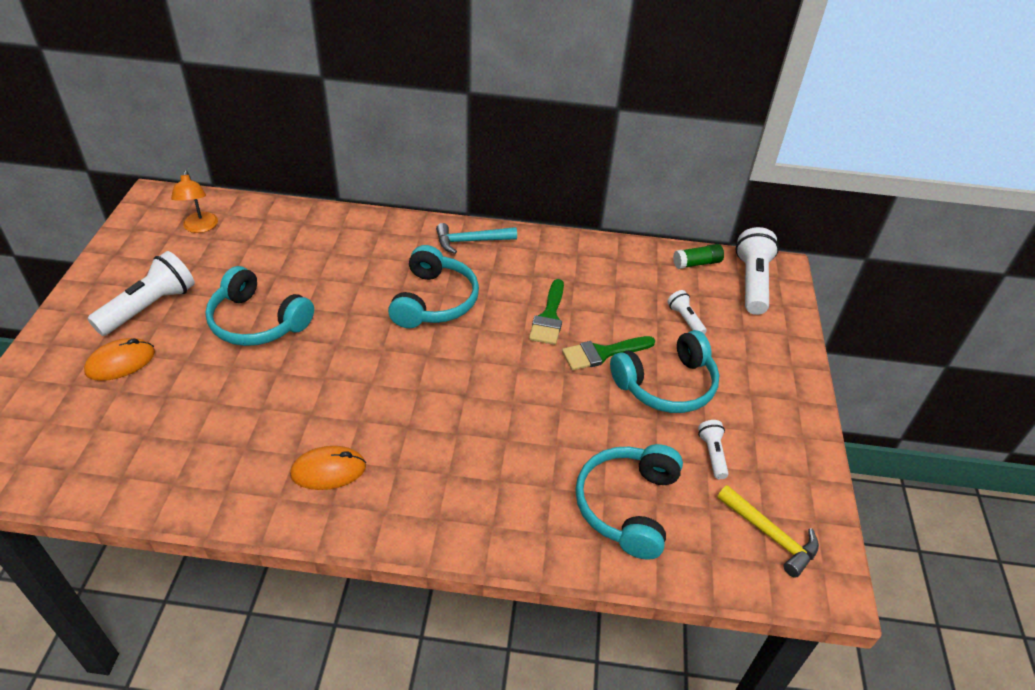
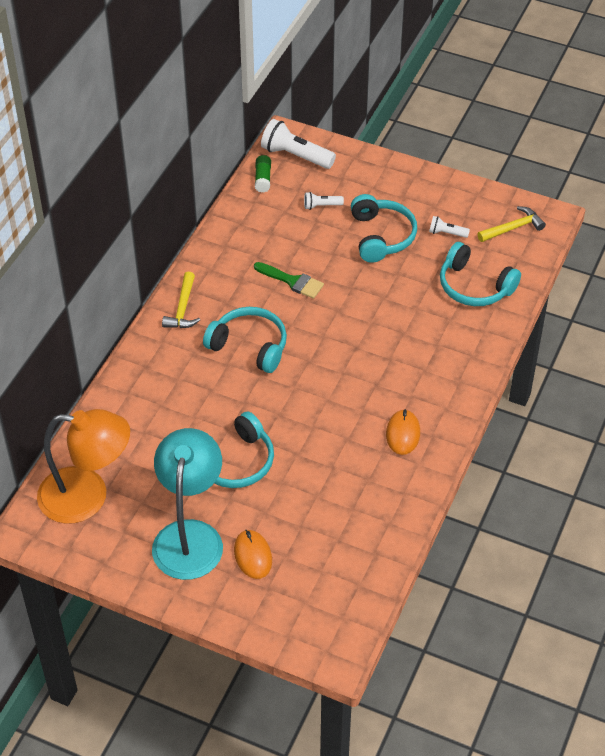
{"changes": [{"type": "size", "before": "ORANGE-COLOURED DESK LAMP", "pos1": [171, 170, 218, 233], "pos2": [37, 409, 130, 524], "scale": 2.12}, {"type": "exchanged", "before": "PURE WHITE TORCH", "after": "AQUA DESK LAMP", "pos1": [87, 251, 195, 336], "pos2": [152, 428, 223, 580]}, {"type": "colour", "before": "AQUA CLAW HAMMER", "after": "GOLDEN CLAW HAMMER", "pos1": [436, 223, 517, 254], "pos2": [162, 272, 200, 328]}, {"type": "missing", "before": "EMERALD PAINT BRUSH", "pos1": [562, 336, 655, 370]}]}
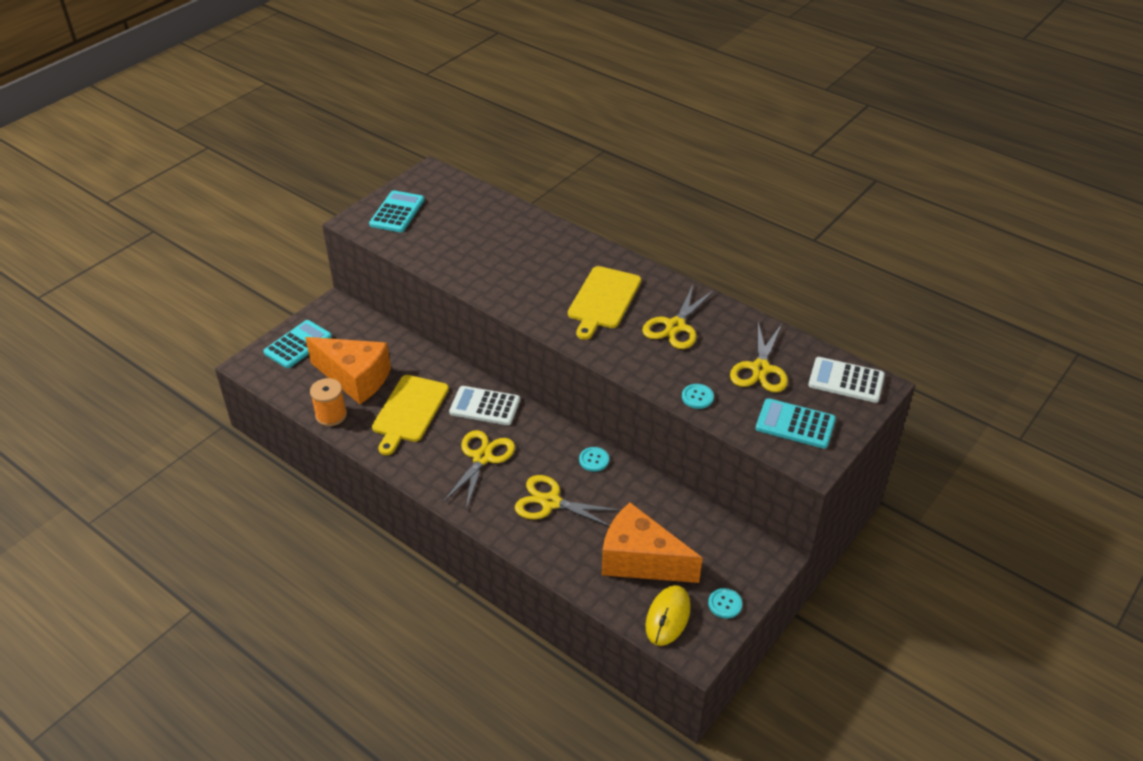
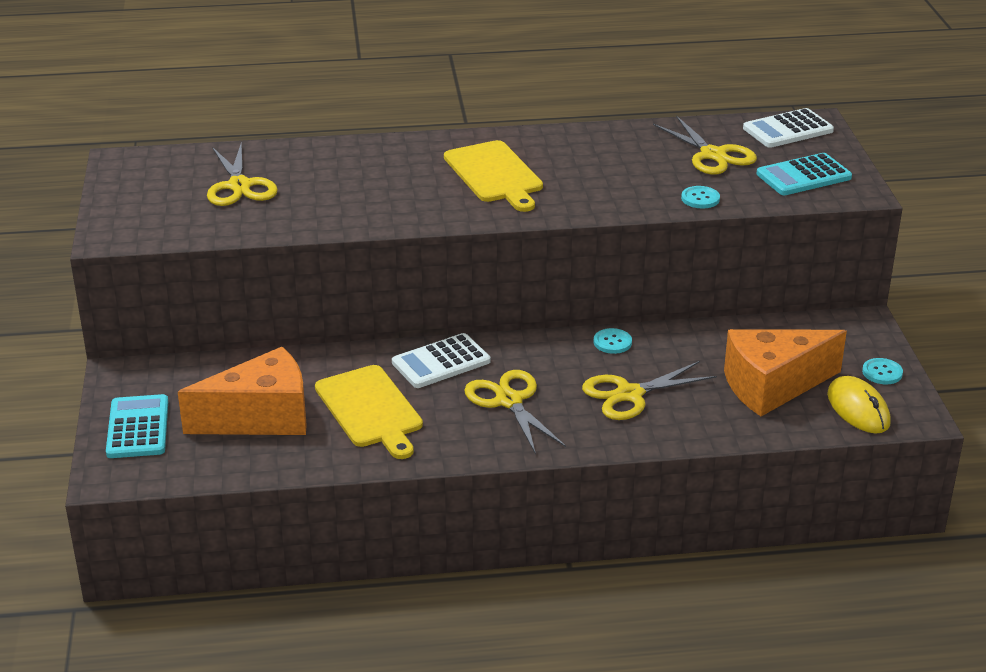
{"changes": [{"type": "relocated", "before": "GOLDEN PAIR OF SCISSORS", "pos1": [642, 285, 715, 349], "pos2": [207, 143, 278, 206]}, {"type": "missing", "before": "ORANGE-COLOURED SPOOL", "pos1": [310, 378, 347, 426]}, {"type": "missing", "before": "AQUA POCKET CALCULATOR", "pos1": [369, 190, 424, 232]}]}
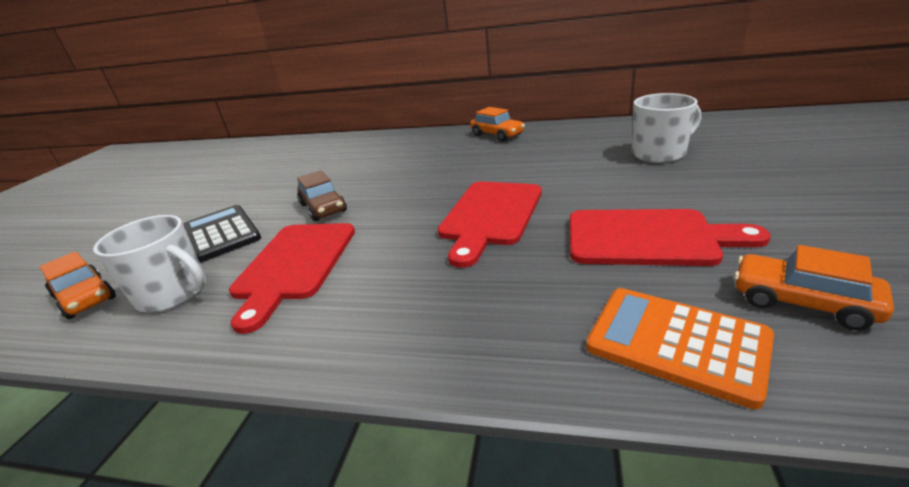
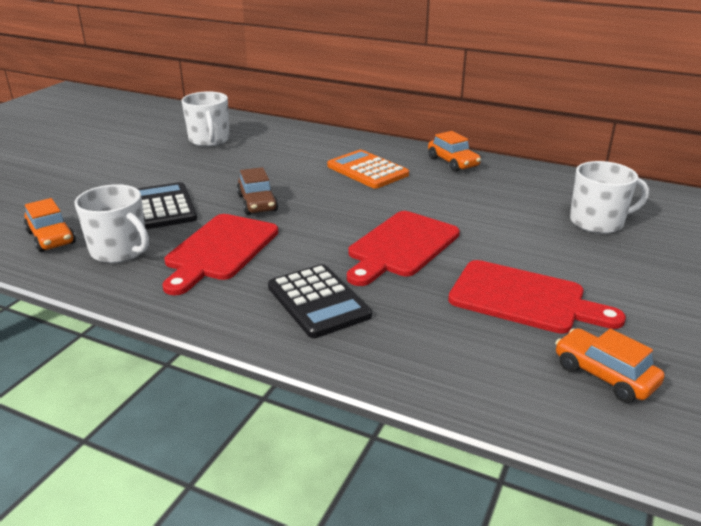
{"changes": [{"type": "appeared", "after": "PURE WHITE TEA MUG", "pos2": [182, 92, 230, 147]}, {"type": "appeared", "after": "EBONY POCKET CALCULATOR", "pos2": [268, 264, 372, 338]}, {"type": "relocated", "before": "ORANGE-COLOURED POCKET CALCULATOR", "pos1": [586, 288, 774, 409], "pos2": [327, 150, 409, 189]}]}
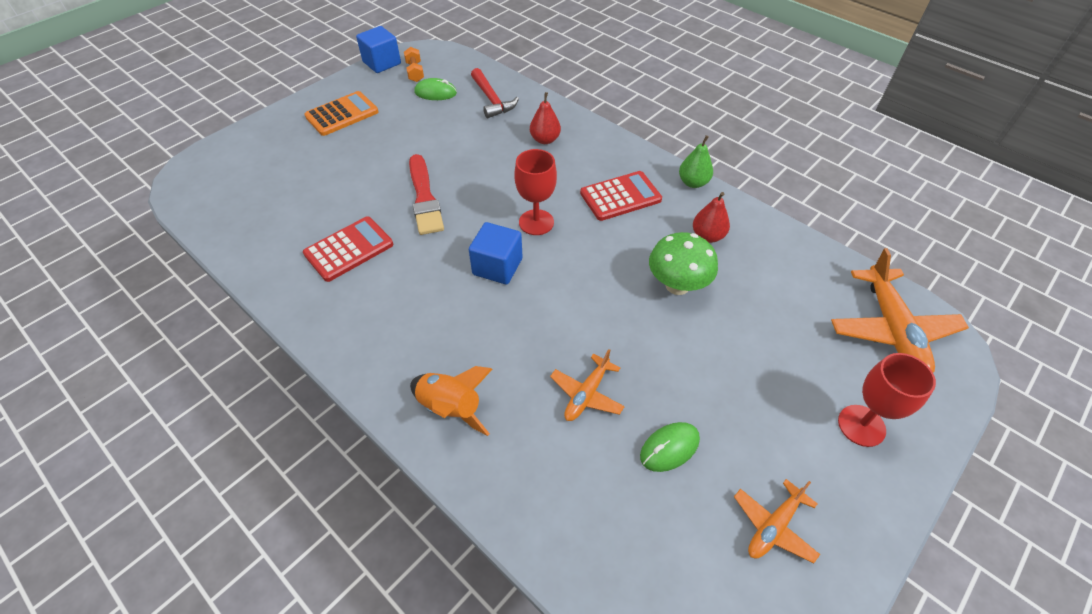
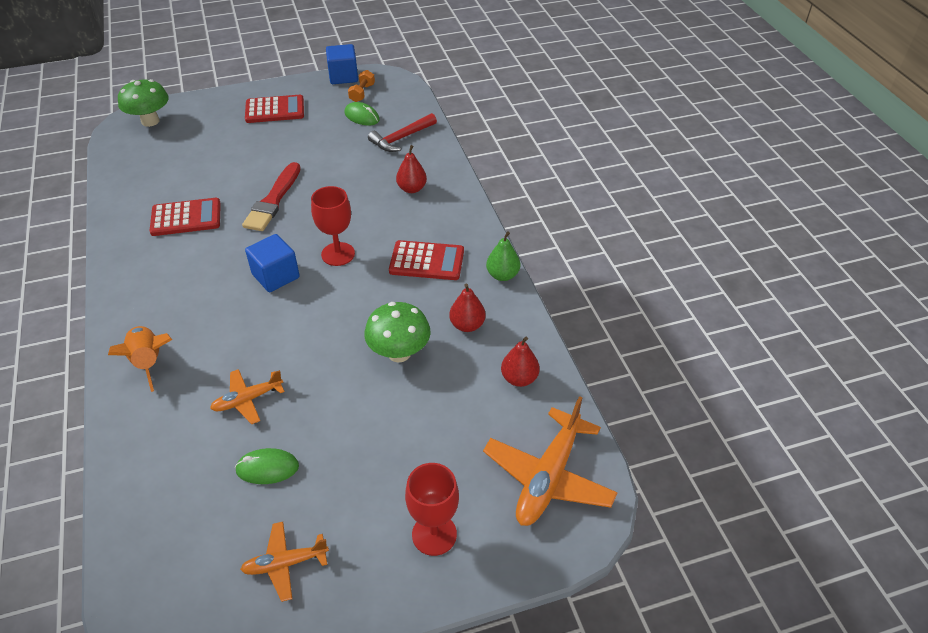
{"changes": [{"type": "appeared", "after": "EMERALD FUNGUS", "pos2": [118, 79, 169, 127]}, {"type": "colour", "before": "ORANGE-COLOURED POCKET CALCULATOR", "after": "RED POCKET CALCULATOR", "pos1": [304, 91, 379, 136], "pos2": [245, 95, 304, 123]}, {"type": "spun", "before": "RED CLAW HAMMER", "pos1": [471, 68, 519, 118], "pos2": [368, 113, 437, 152], "turn": 45}, {"type": "appeared", "after": "RED PEAR FRUIT", "pos2": [501, 336, 540, 387]}]}
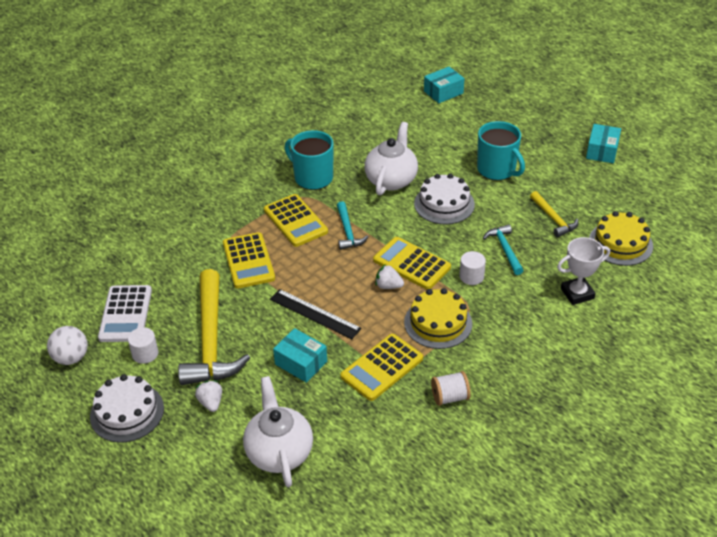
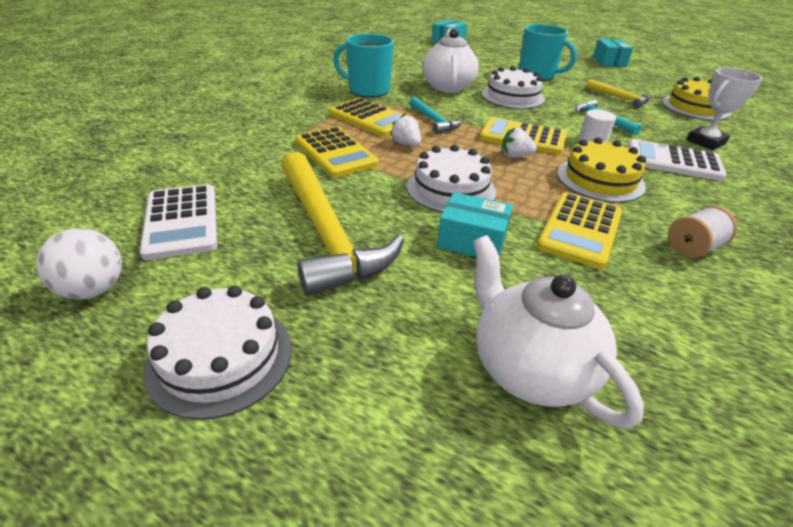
{"changes": [{"type": "relocated", "before": "PURE WHITE TOY STRAWBERRY", "pos1": [195, 380, 222, 412], "pos2": [390, 114, 421, 146]}, {"type": "exchanged", "before": "EBONY STRAIGHTEDGE", "after": "PURE WHITE CAKE", "pos1": [270, 289, 362, 339], "pos2": [407, 145, 496, 213]}, {"type": "appeared", "after": "PURE WHITE POCKET CALCULATOR", "pos2": [628, 139, 727, 181]}, {"type": "missing", "before": "PURE WHITE SOLID CYLINDER", "pos1": [128, 327, 158, 364]}]}
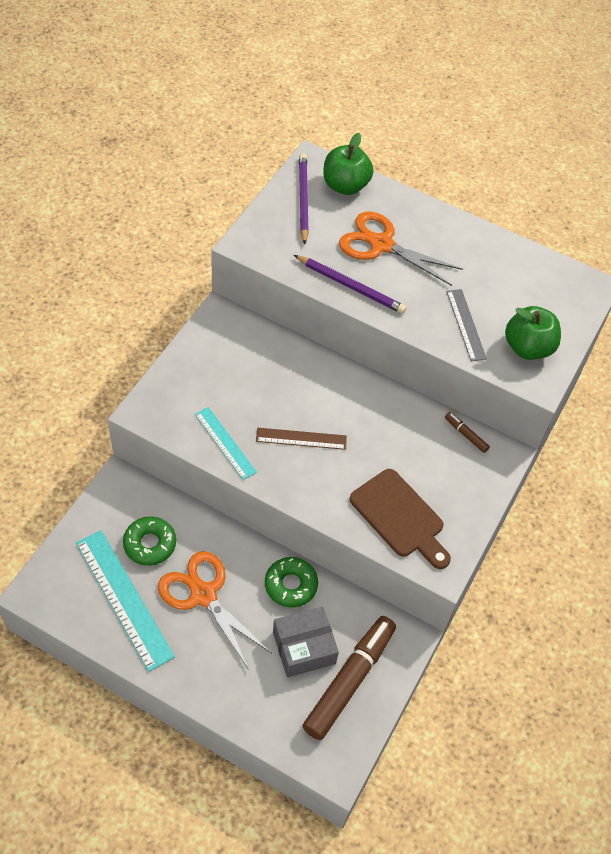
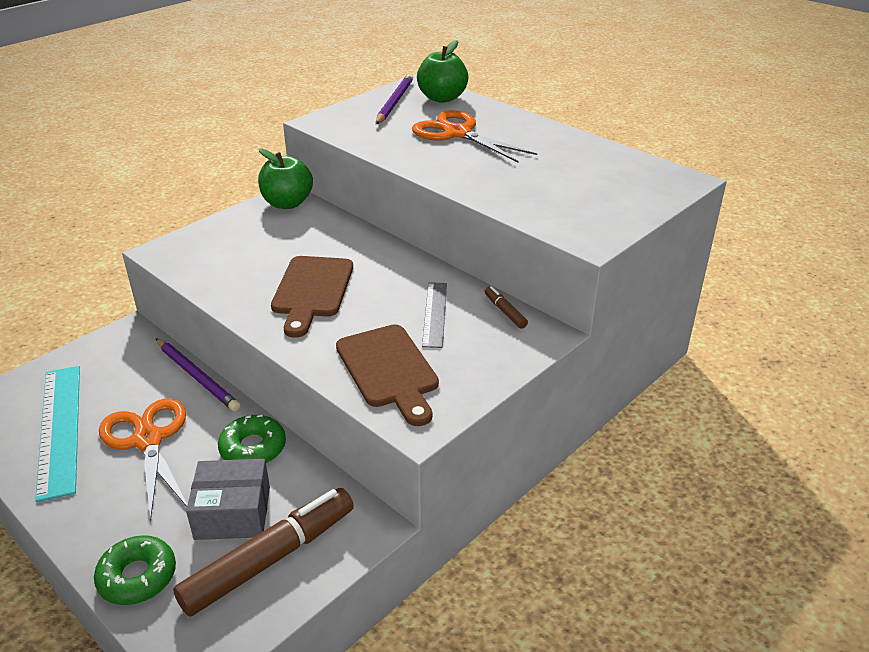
{"changes": [{"type": "relocated", "before": "EMERALD GLAZED DONUT", "pos1": [123, 516, 176, 566], "pos2": [94, 535, 176, 605]}, {"type": "relocated", "before": "VIOLET WOODEN PENCIL", "pos1": [294, 255, 406, 314], "pos2": [156, 338, 240, 411]}, {"type": "relocated", "before": "EMERALD APPLE", "pos1": [505, 306, 561, 360], "pos2": [258, 149, 313, 209]}, {"type": "exchanged", "before": "DARK BROWN STRAIGHTEDGE", "after": "DARK BROWN CHOPPING BOARD", "pos1": [256, 428, 347, 450], "pos2": [271, 256, 353, 338]}, {"type": "relocated", "before": "GRAY STRAIGHTEDGE", "pos1": [446, 289, 487, 361], "pos2": [422, 282, 447, 348]}, {"type": "missing", "before": "AQUA STRAIGHTEDGE", "pos1": [195, 407, 257, 480]}]}
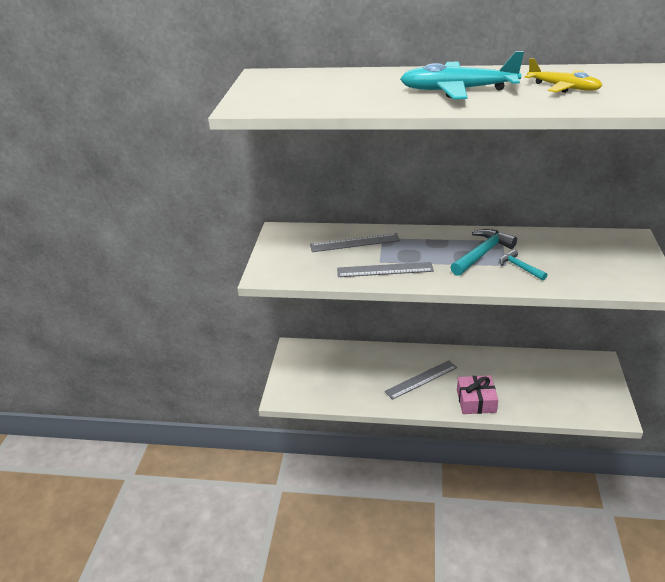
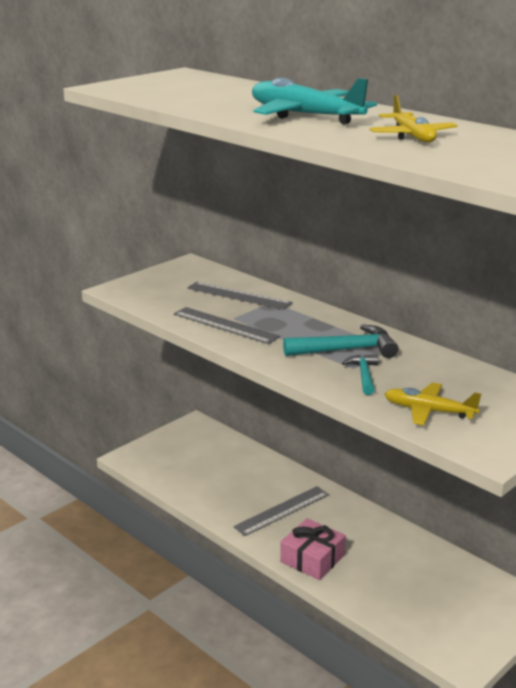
{"changes": [{"type": "spun", "before": "GRAY STRAIGHTEDGE", "pos1": [384, 360, 457, 400], "pos2": [233, 486, 329, 536], "turn": -45}, {"type": "appeared", "after": "GOLDEN PLANE", "pos2": [385, 382, 481, 425]}]}
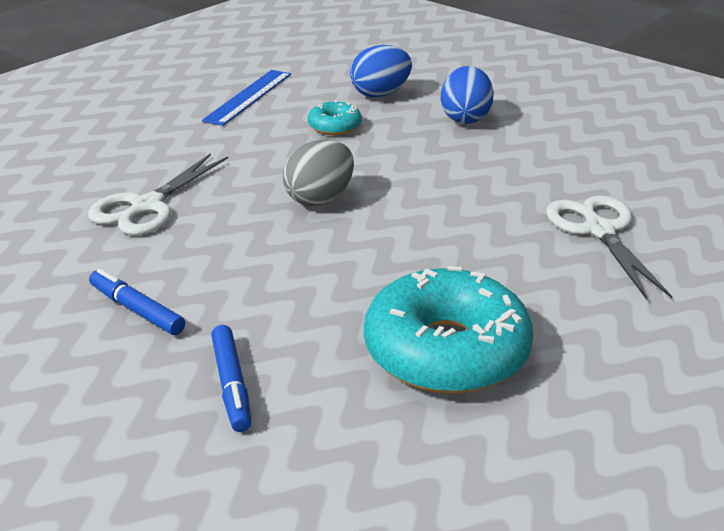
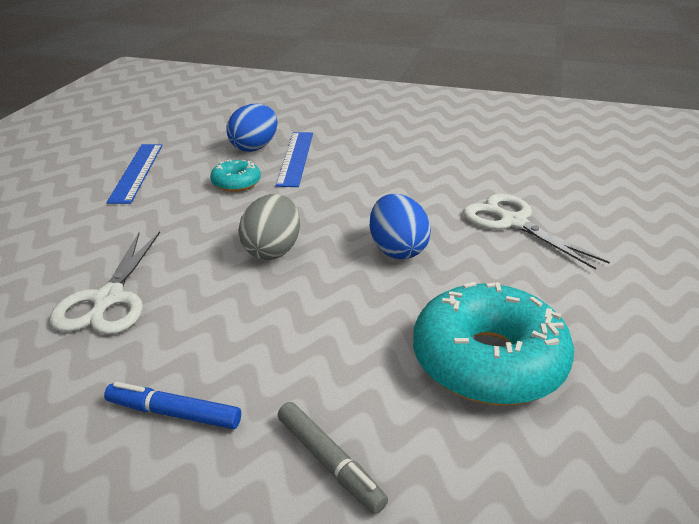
{"changes": [{"type": "appeared", "after": "BLUE STRAIGHTEDGE", "pos2": [276, 132, 313, 187]}, {"type": "colour", "before": "BLUE FELT PEN", "after": "GRAY FELT PEN", "pos1": [211, 325, 251, 432], "pos2": [278, 402, 388, 514]}, {"type": "relocated", "before": "BLUE TOY EGG", "pos1": [441, 66, 494, 124], "pos2": [370, 194, 431, 260]}]}
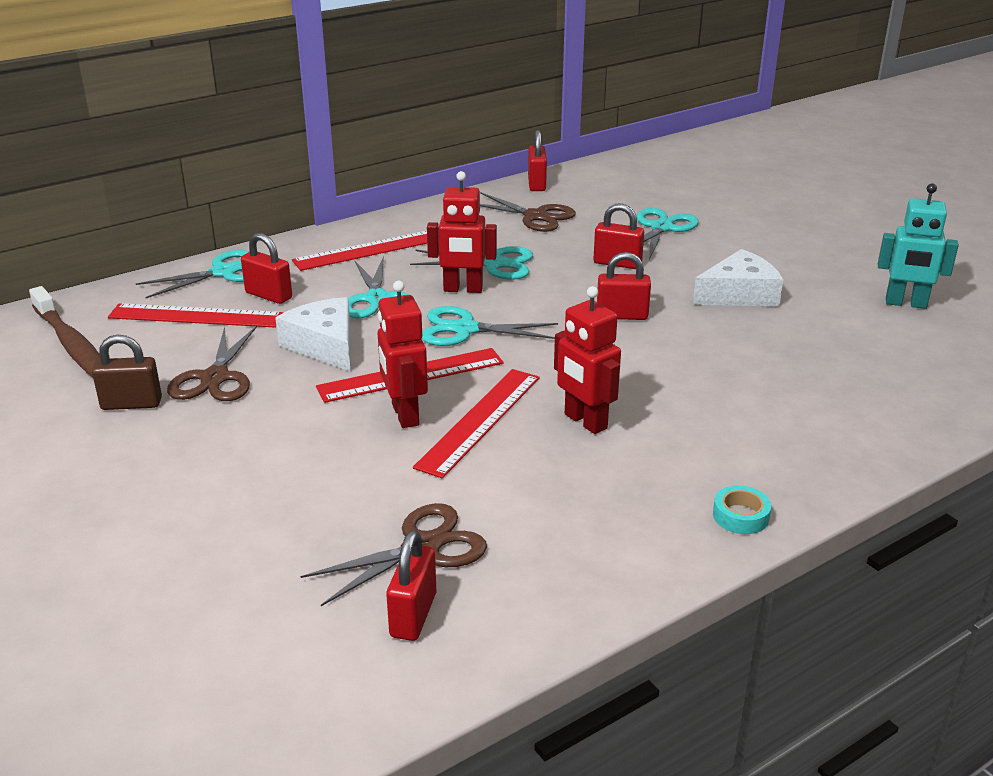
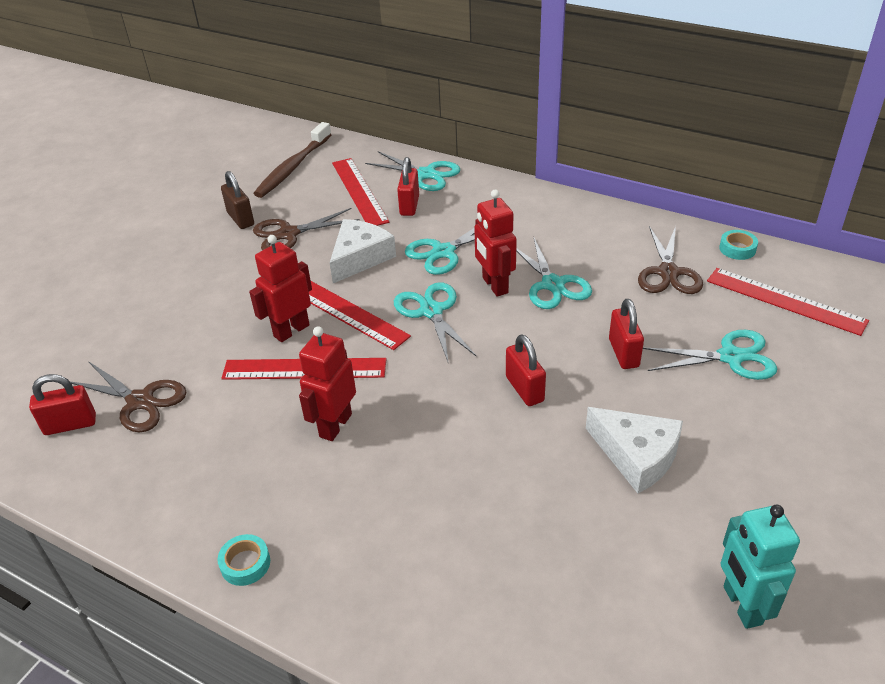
{"changes": [{"type": "relocated", "before": "RED STRAIGHTEDGE", "pos1": [292, 231, 427, 271], "pos2": [707, 268, 869, 336]}, {"type": "exchanged", "before": "RED SMALL LOCK", "after": "AQUA ROLL OF TAPE", "pos1": [528, 130, 547, 191], "pos2": [719, 230, 758, 260]}]}
